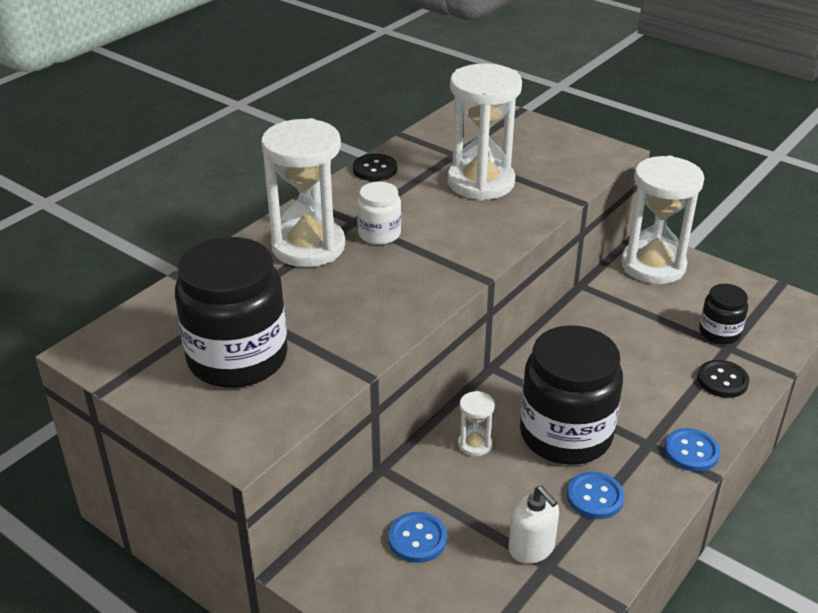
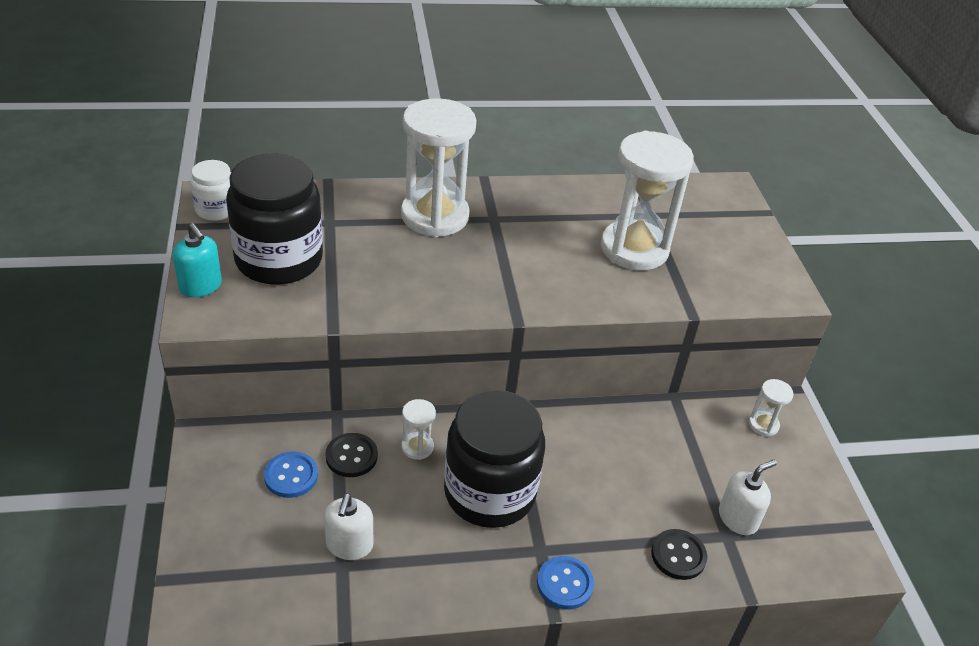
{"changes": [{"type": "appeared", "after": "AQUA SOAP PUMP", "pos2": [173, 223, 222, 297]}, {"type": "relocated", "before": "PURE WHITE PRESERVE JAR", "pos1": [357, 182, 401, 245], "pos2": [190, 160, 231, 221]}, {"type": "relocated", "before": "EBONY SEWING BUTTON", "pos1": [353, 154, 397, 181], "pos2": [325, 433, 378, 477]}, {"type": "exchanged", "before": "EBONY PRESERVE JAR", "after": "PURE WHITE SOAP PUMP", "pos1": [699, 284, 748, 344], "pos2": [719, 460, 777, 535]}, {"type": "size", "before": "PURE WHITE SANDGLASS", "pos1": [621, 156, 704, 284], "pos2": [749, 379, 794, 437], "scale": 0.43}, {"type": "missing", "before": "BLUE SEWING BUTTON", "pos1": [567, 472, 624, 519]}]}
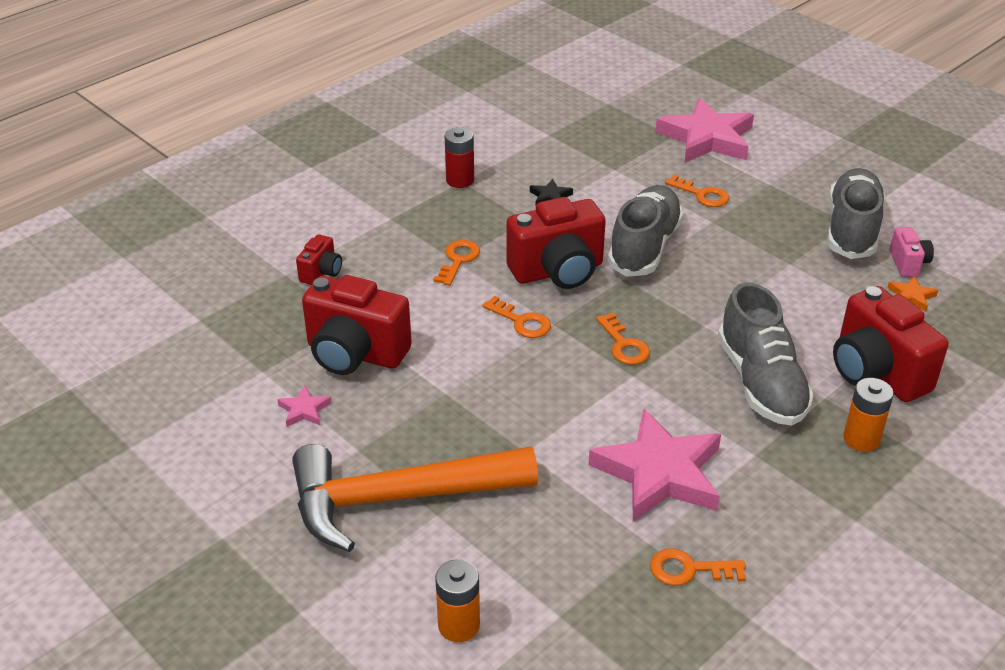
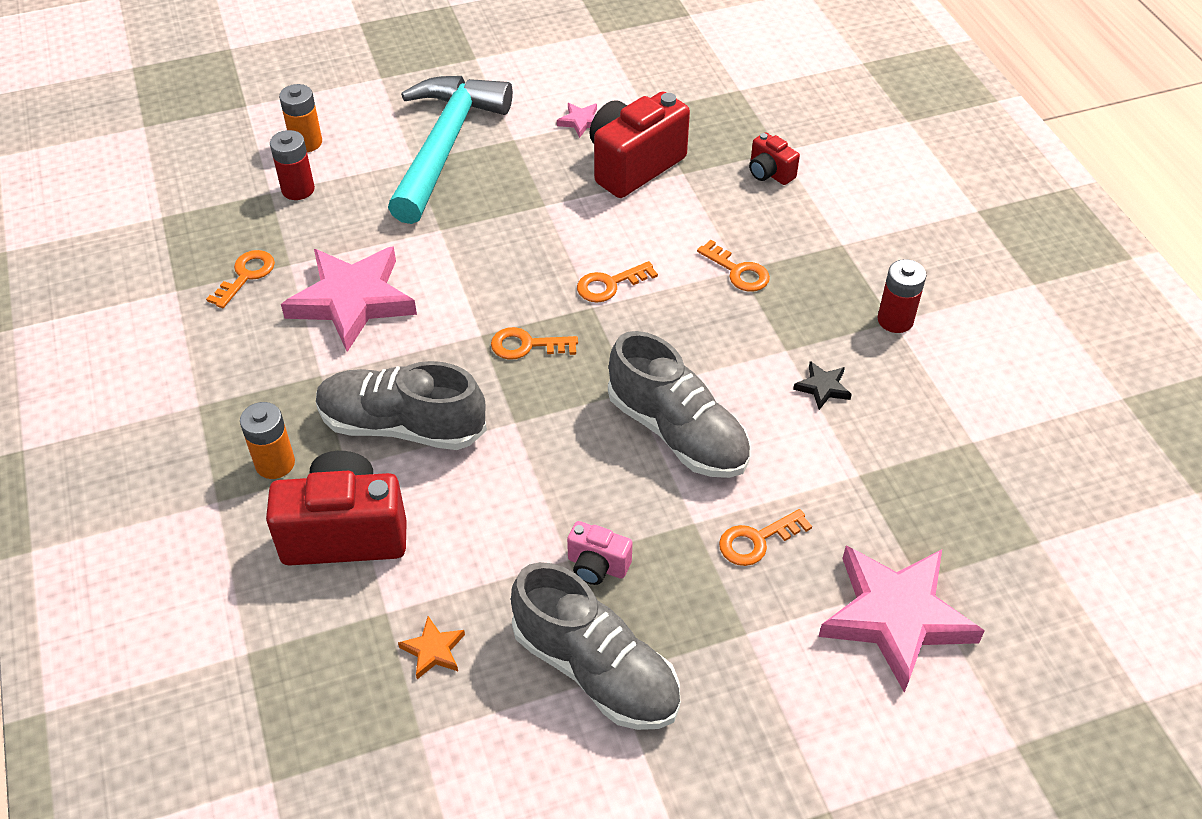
{"changes": [{"type": "appeared", "after": "RED BATTERY", "pos2": [270, 130, 315, 200]}, {"type": "colour", "before": "ORANGE-COLOURED CLAW HAMMER", "after": "AQUA CLAW HAMMER", "pos1": [292, 444, 538, 552], "pos2": [388, 76, 513, 224]}, {"type": "relocated", "before": "ROSY CAMERA", "pos1": [890, 227, 934, 277], "pos2": [567, 521, 632, 585]}, {"type": "missing", "before": "RED CAMERA", "pos1": [506, 197, 606, 289]}]}
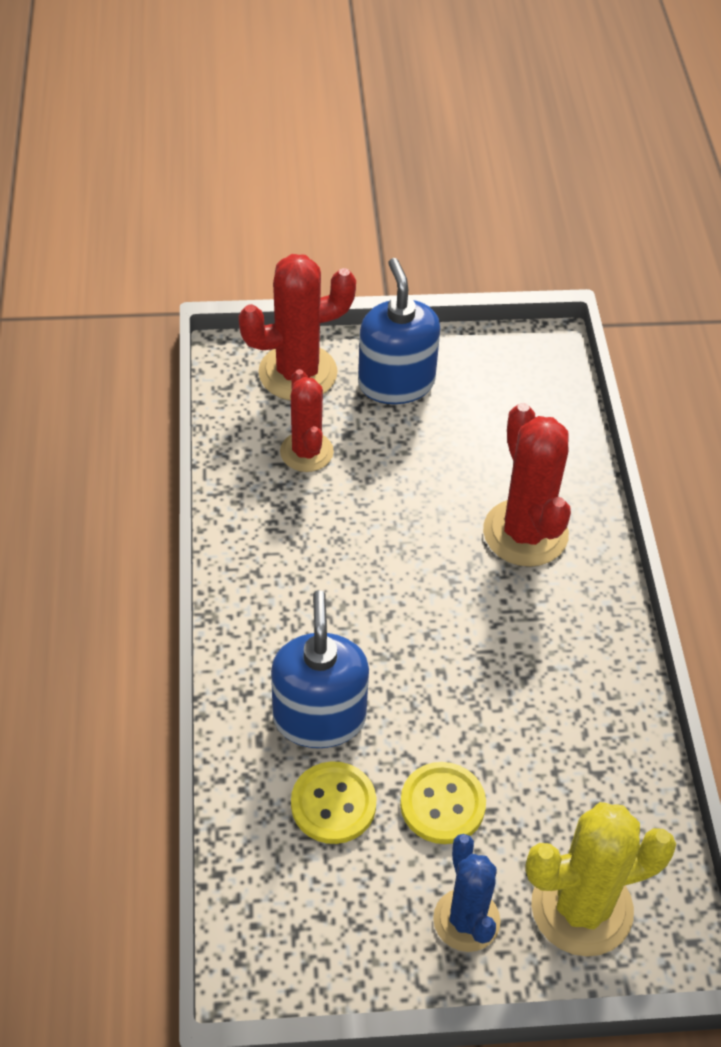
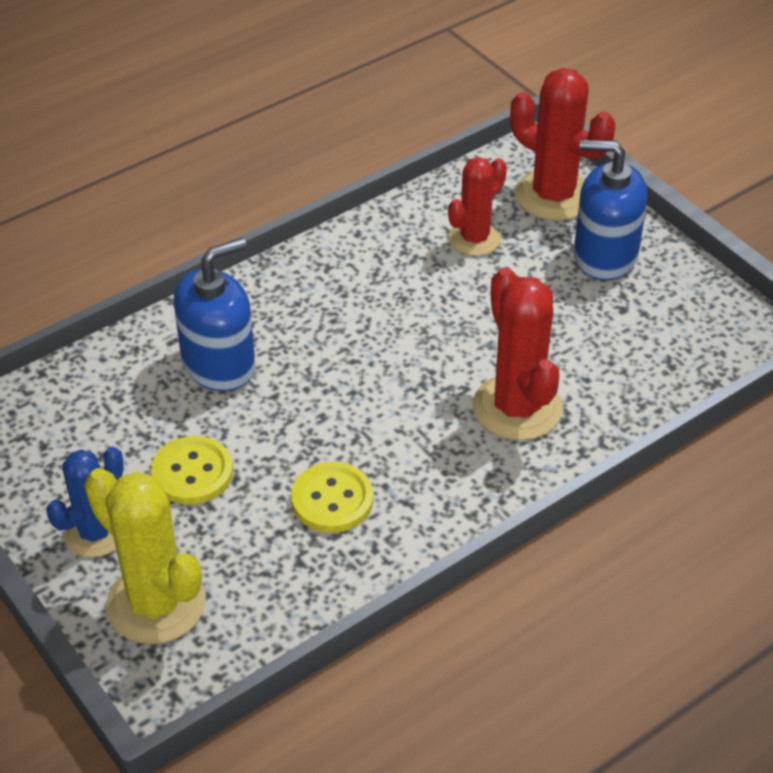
{"changes": [{"type": "relocated", "before": "GOLDEN SEWING BUTTON", "pos1": [291, 761, 376, 844], "pos2": [291, 462, 373, 533]}, {"type": "spun", "before": "RED PRICKLY PLANT", "pos1": [483, 403, 571, 567], "pos2": [473, 267, 562, 440], "turn": -60}, {"type": "spun", "before": "BLUE SOAP PUMP", "pos1": [358, 258, 440, 404], "pos2": [573, 140, 648, 281], "turn": -120}]}
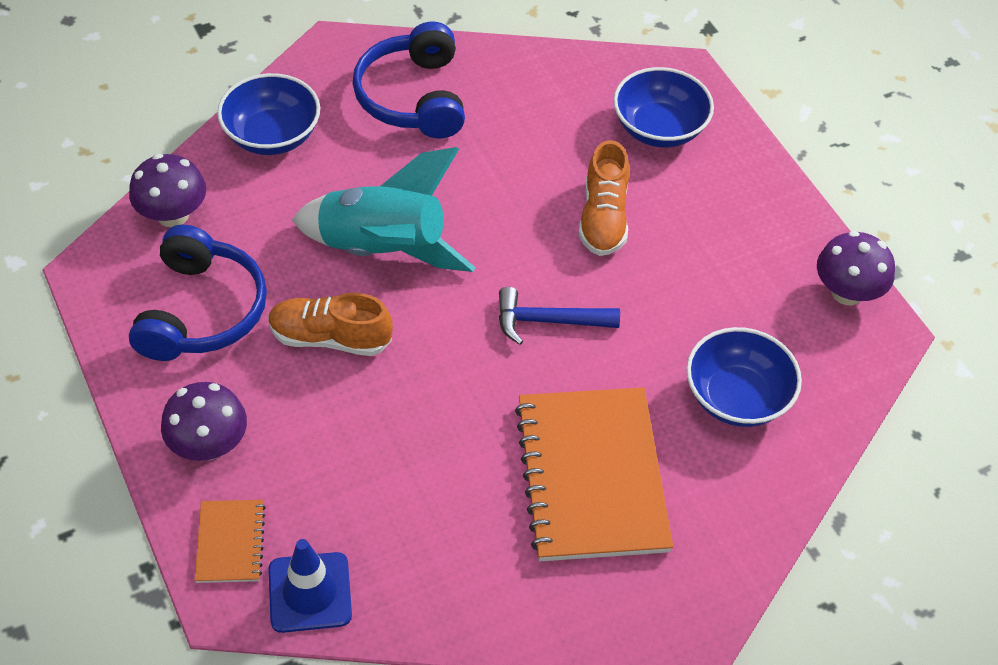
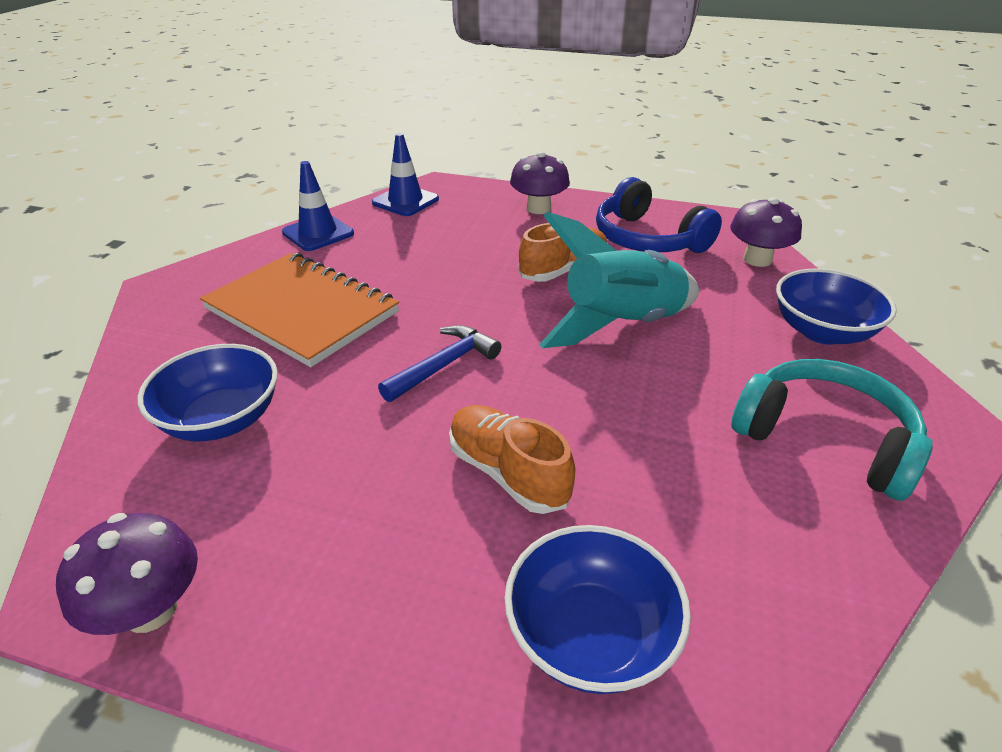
{"changes": [{"type": "appeared", "after": "BLUE SAFETY CONE", "pos2": [282, 161, 354, 251]}, {"type": "colour", "before": "BLUE OVER-EAR HEADPHONES", "after": "AQUA OVER-EAR HEADPHONES", "pos1": [352, 21, 465, 138], "pos2": [731, 359, 933, 501]}, {"type": "missing", "before": "ORANGE-COLOURED NOTEPAD", "pos1": [194, 500, 266, 583]}]}
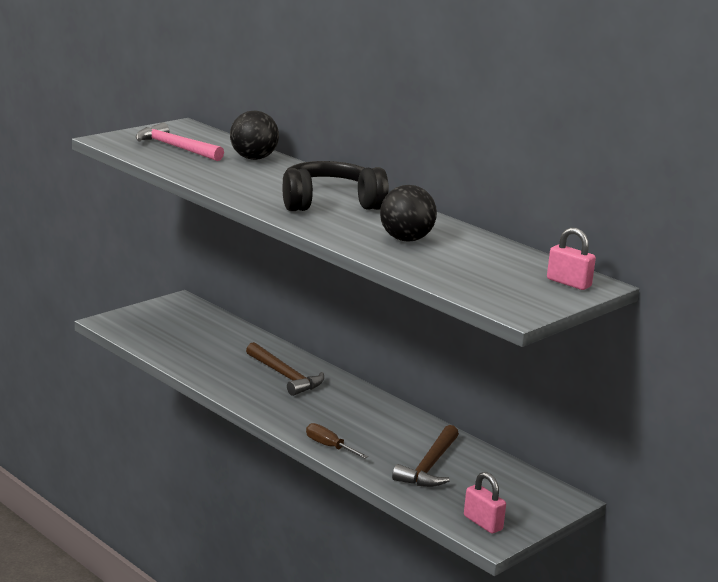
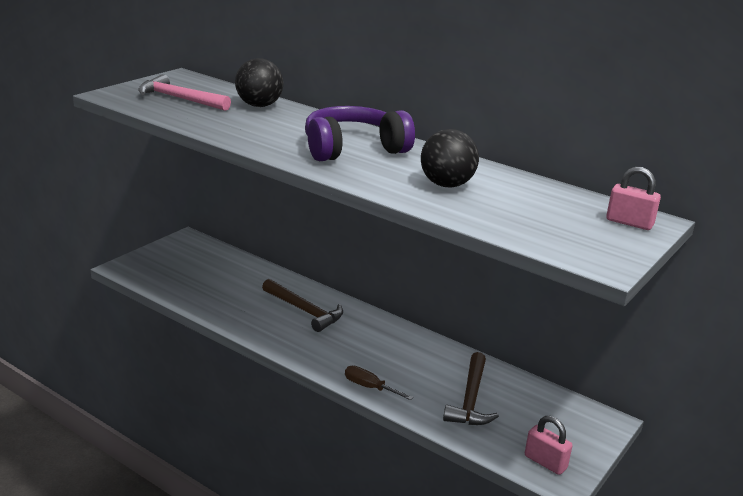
{"changes": [{"type": "colour", "before": "EBONY OVER-EAR HEADPHONES", "after": "VIOLET OVER-EAR HEADPHONES", "pos1": [283, 161, 389, 211], "pos2": [305, 106, 415, 161]}]}
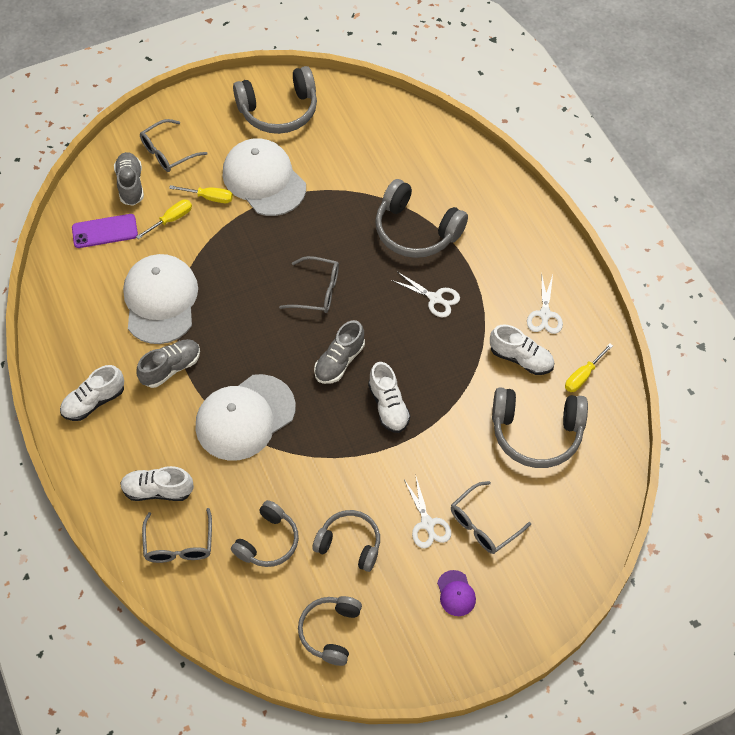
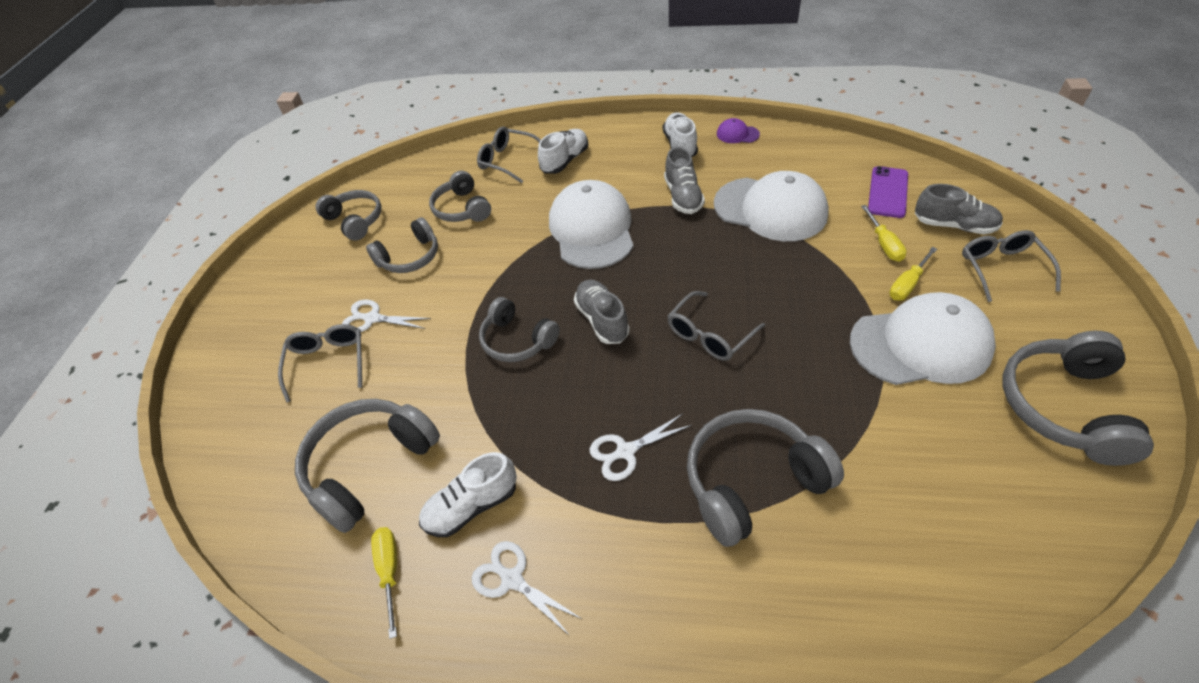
{"changes": [{"type": "exchanged", "before": "PURE WHITE SHOE", "after": "GRAY OVER-EAR HEADPHONES", "pos1": [368, 362, 411, 433], "pos2": [479, 297, 560, 362]}, {"type": "relocated", "before": "VIOLET PEAKED CAP", "pos1": [437, 570, 476, 616], "pos2": [717, 118, 760, 143]}]}
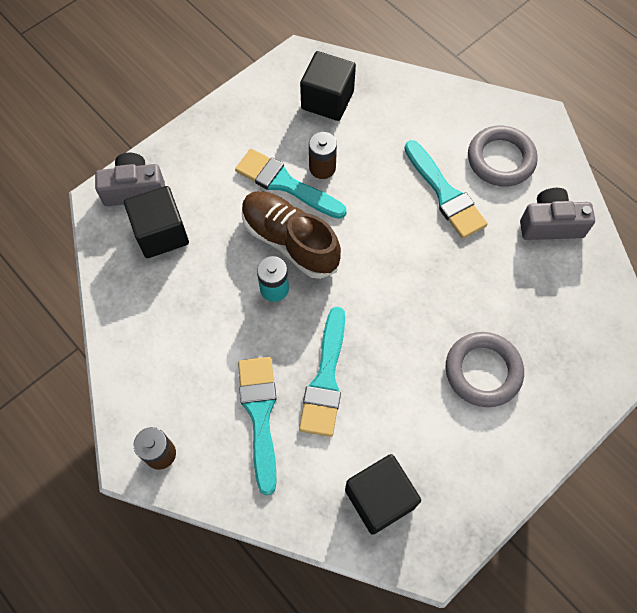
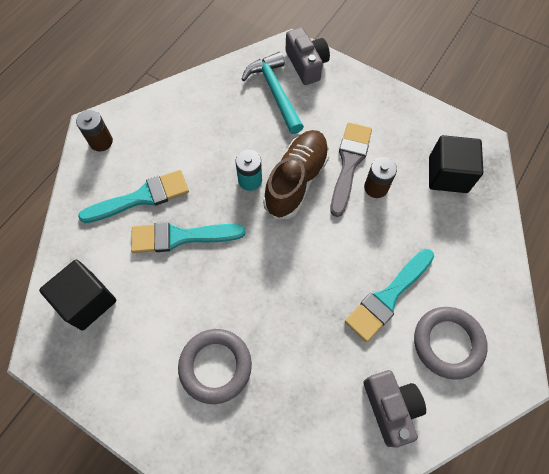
{"changes": [{"type": "exchanged", "before": "EBONY BLOCK", "after": "AQUA CLAW HAMMER", "pos1": [124, 186, 189, 258], "pos2": [242, 52, 304, 134]}, {"type": "colour", "before": "AQUA PAINT BRUSH", "after": "GRAY PAINT BRUSH", "pos1": [235, 149, 347, 219], "pos2": [330, 123, 372, 217]}]}
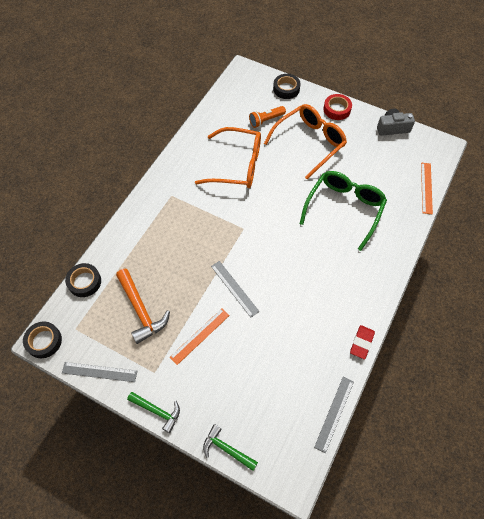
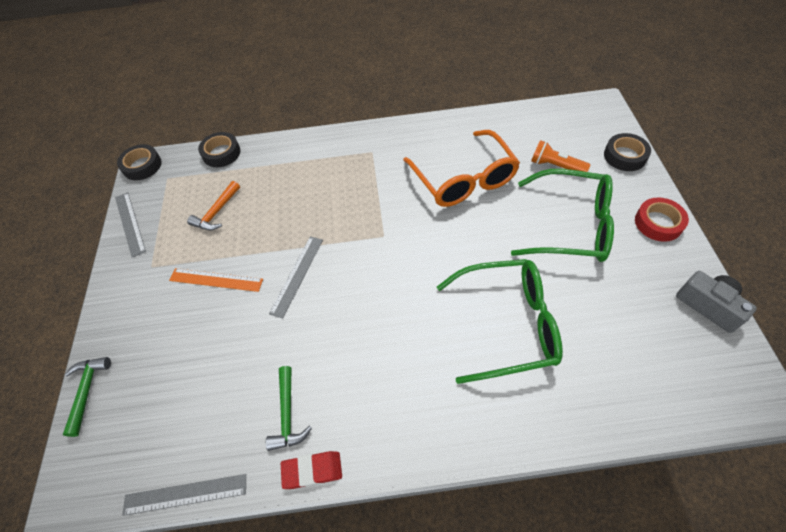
{"changes": [{"type": "size", "before": "ORANGE-COLOURED CLAW HAMMER", "pos1": [116, 269, 170, 344], "pos2": [187, 181, 240, 230], "scale": 0.64}, {"type": "relocated", "before": "EMERALD CLAW HAMMER", "pos1": [127, 392, 180, 433], "pos2": [266, 366, 312, 451]}, {"type": "colour", "before": "ORANGE-COLOURED SPECTACLES", "after": "EMERALD SPECTACLES", "pos1": [264, 104, 347, 179], "pos2": [511, 169, 614, 262]}, {"type": "missing", "before": "ORANGE-COLOURED STRAIGHTEDGE", "pos1": [421, 163, 433, 214]}]}
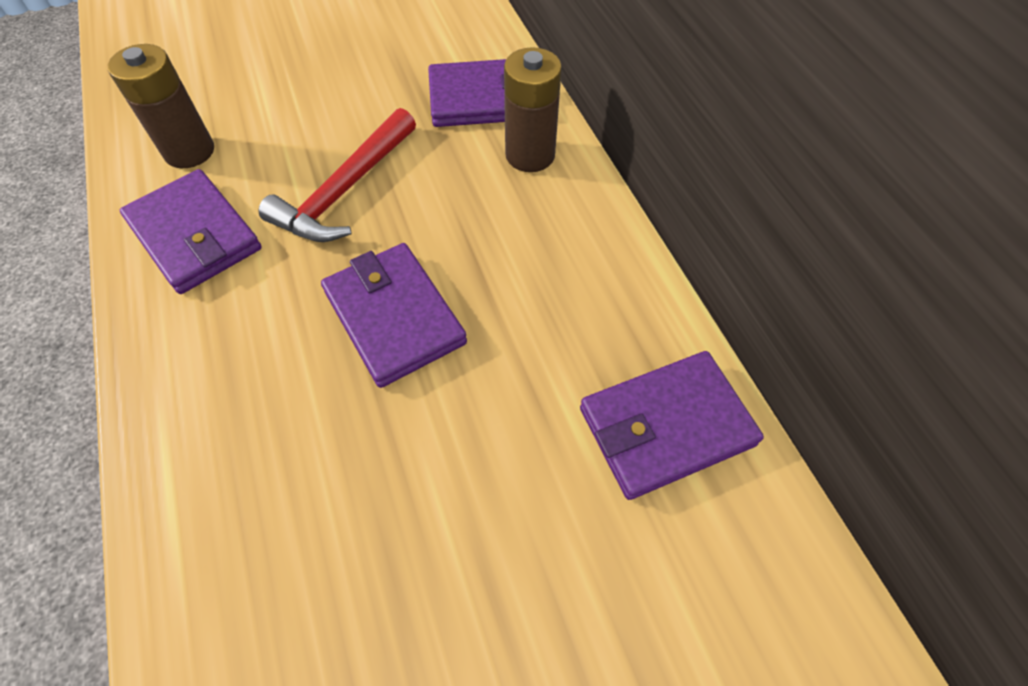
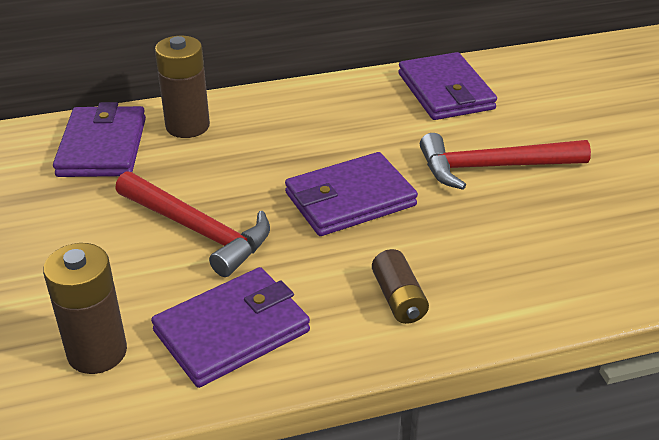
{"changes": [{"type": "appeared", "after": "DARK BROWN BATTERY", "pos2": [372, 249, 429, 324]}, {"type": "appeared", "after": "RED CLAW HAMMER", "pos2": [420, 133, 591, 190]}]}
